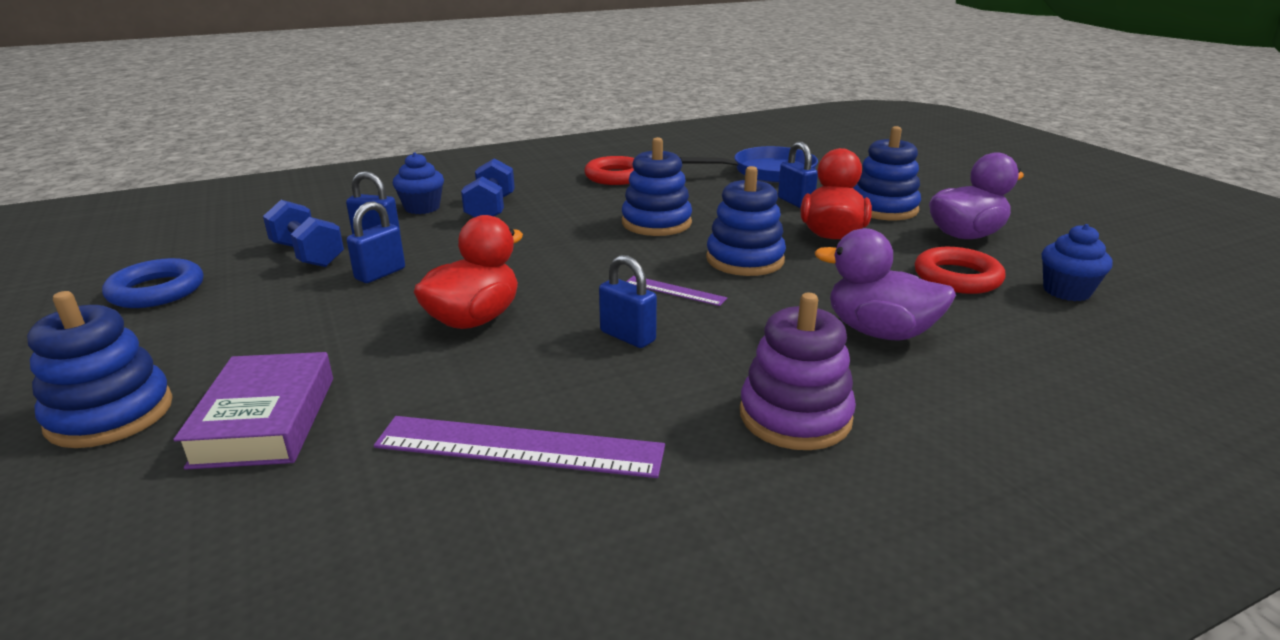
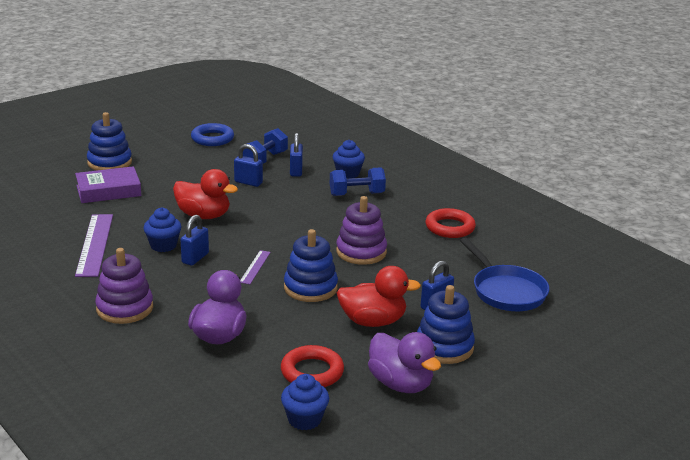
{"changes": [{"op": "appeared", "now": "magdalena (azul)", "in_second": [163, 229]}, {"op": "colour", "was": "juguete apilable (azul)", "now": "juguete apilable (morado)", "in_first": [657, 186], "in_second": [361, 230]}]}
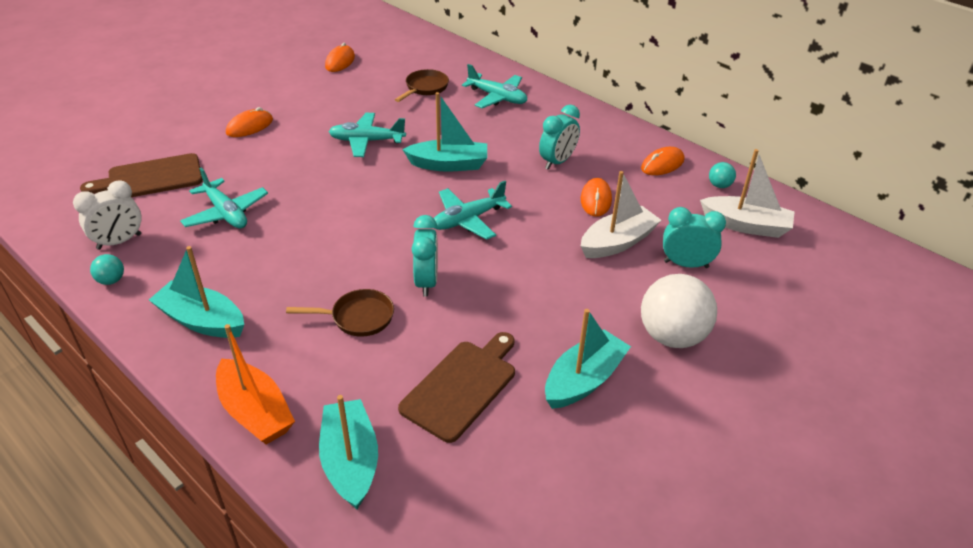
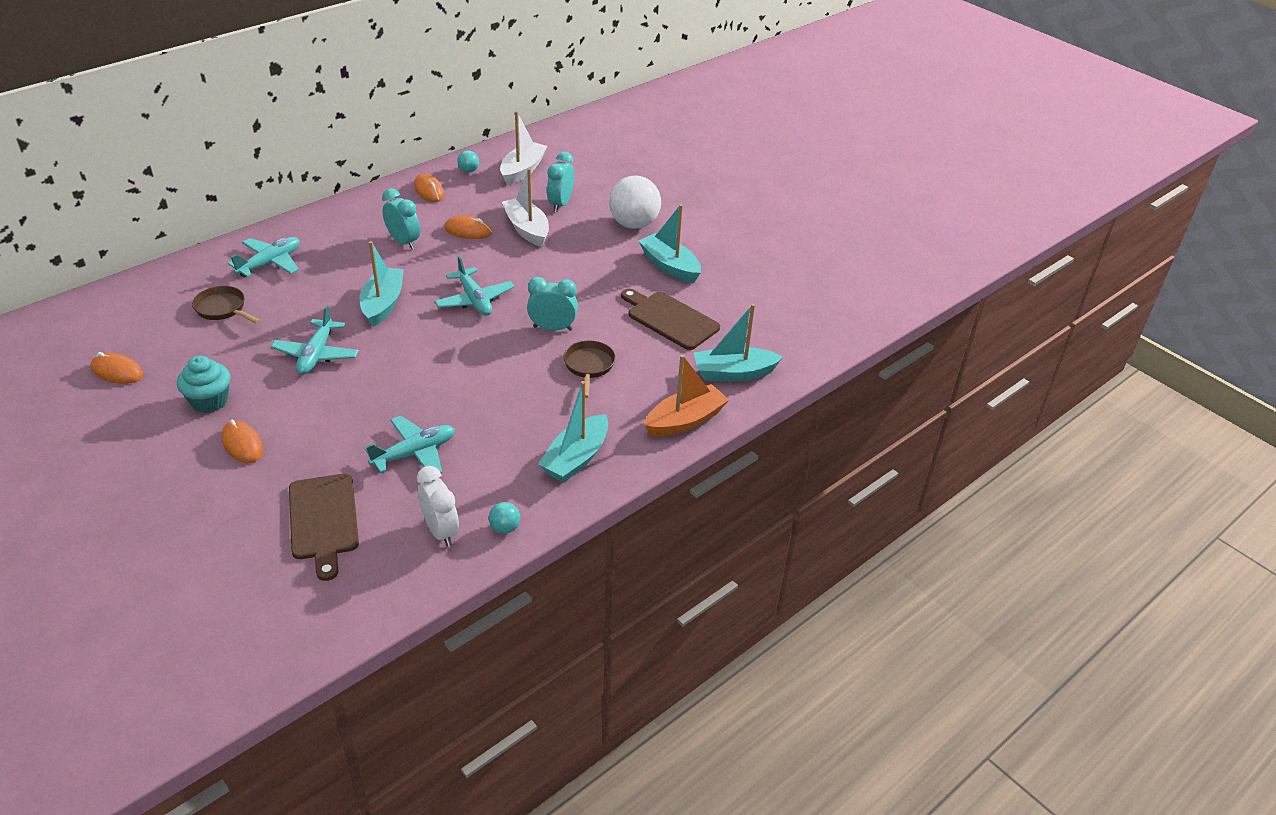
{"changes": [{"op": "appeared", "now": "magdalena (turquesa)", "in_second": [203, 384]}]}
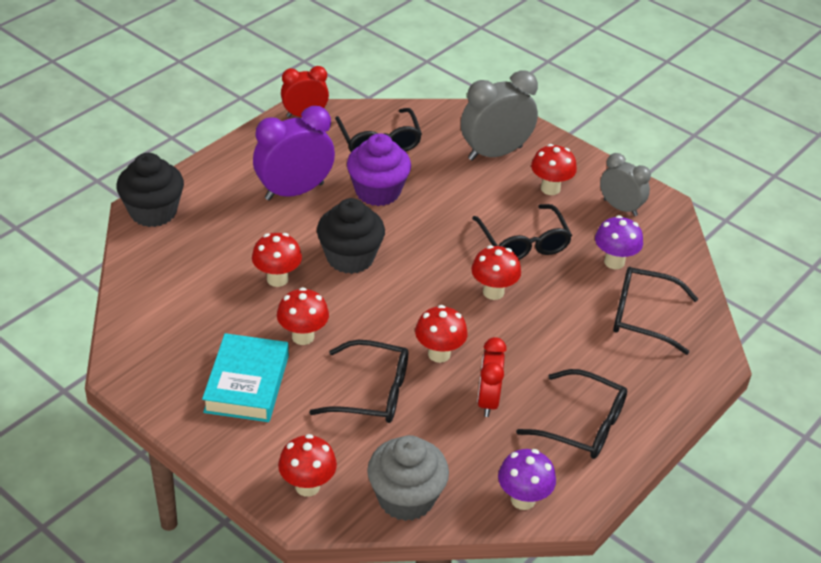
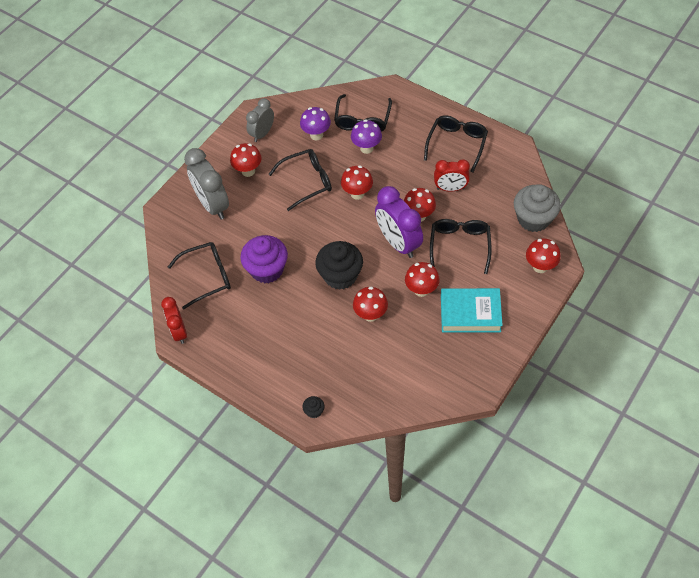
{"changes": [{"op": "size", "was": "magdalena (negro)", "in_first": [150, 190], "in_second": [313, 407], "ratio": 0.43}, {"op": "relocated", "was": "seta (morado)", "in_first": [527, 479], "in_second": [366, 136]}, {"op": "relocated", "was": "despertador (morado)", "in_first": [294, 153], "in_second": [399, 222]}]}
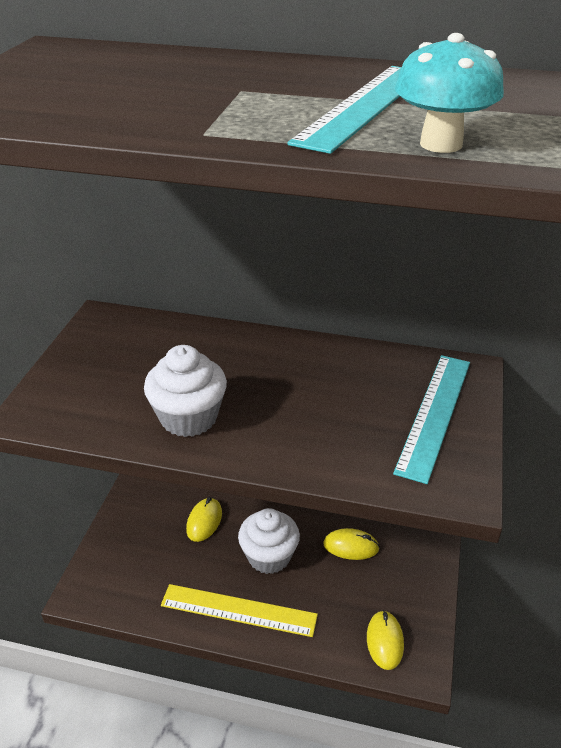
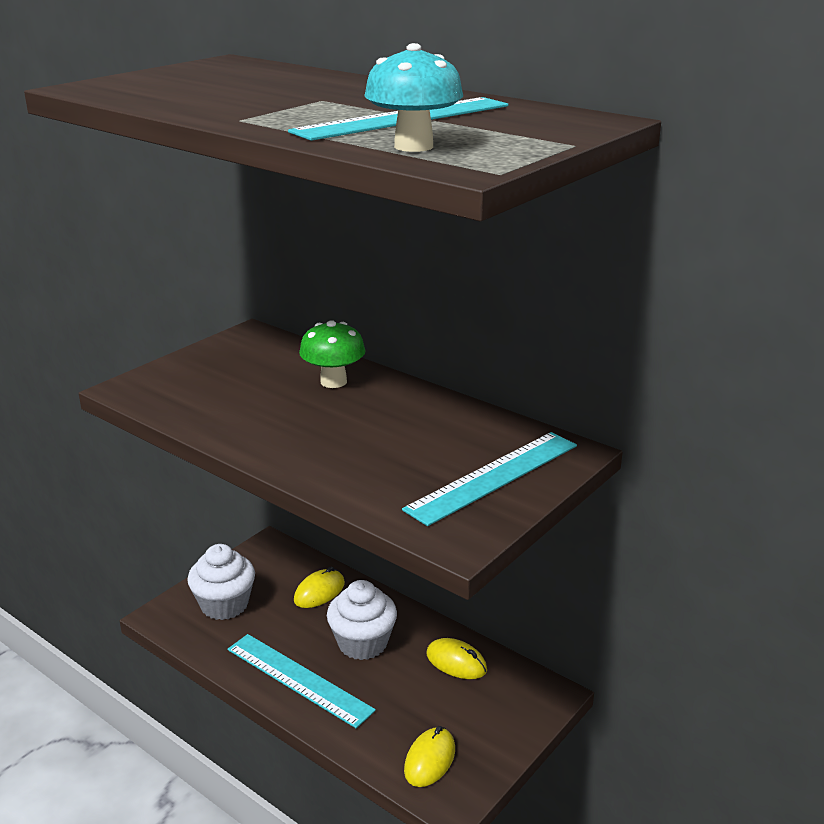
{"changes": [{"op": "relocated", "was": "magdalena (blanco)", "in_first": [185, 391], "in_second": [221, 582]}, {"op": "colour", "was": "regla (amarillo)", "now": "regla (turquesa)", "in_first": [239, 610], "in_second": [302, 681]}, {"op": "appeared", "now": "seta (verde)", "in_second": [332, 354]}]}
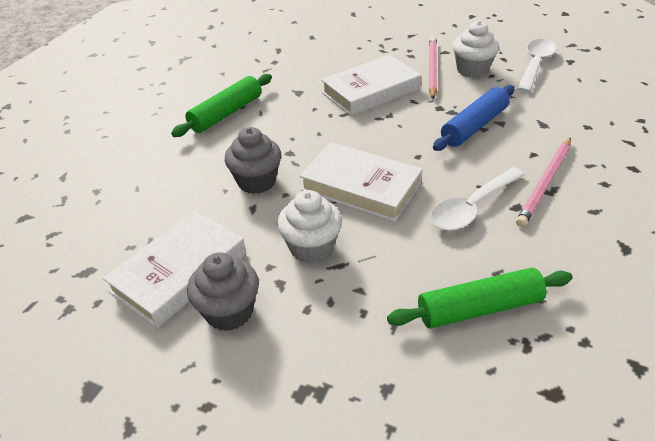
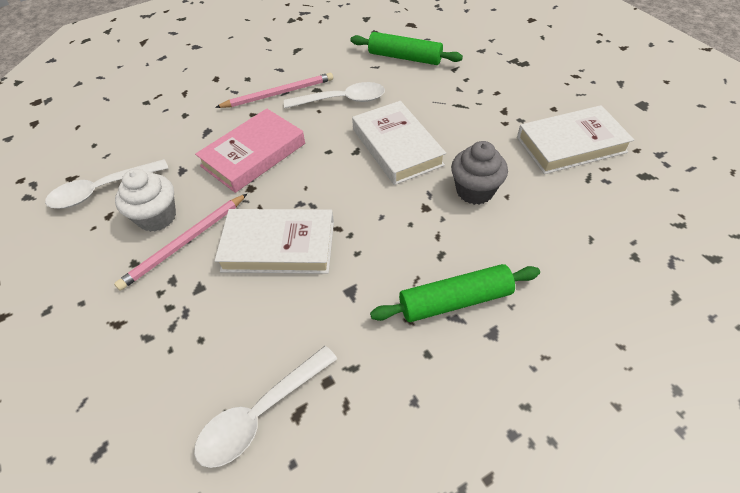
{"changes": [{"op": "appeared", "now": "cuchara (blanco)", "in_second": [265, 407]}, {"op": "exchanged", "was": "rodillo (azul)", "now": "libro (rosa)", "in_first": [474, 118], "in_second": [250, 150]}, {"op": "missing", "was": "magdalena (gris)", "in_first": [223, 291]}, {"op": "missing", "was": "magdalena (blanco)", "in_first": [309, 227]}]}
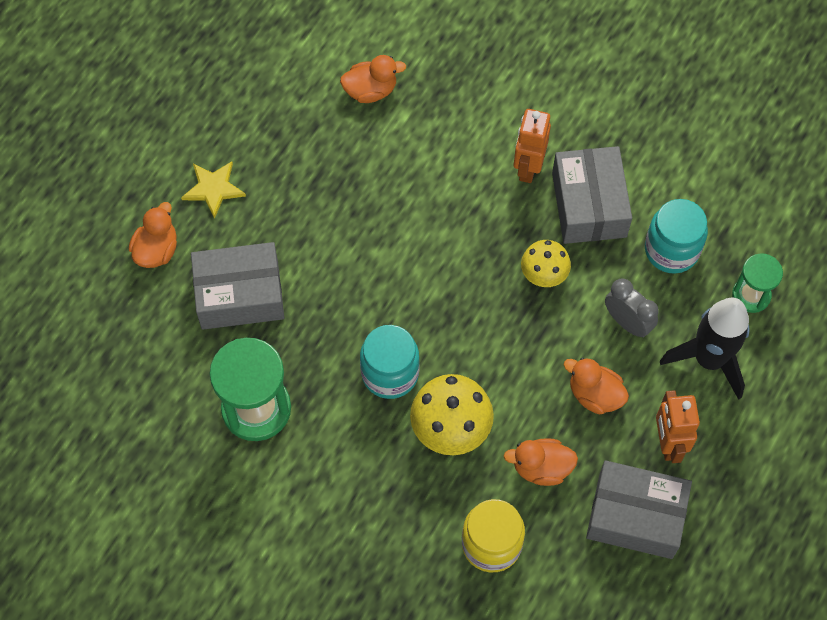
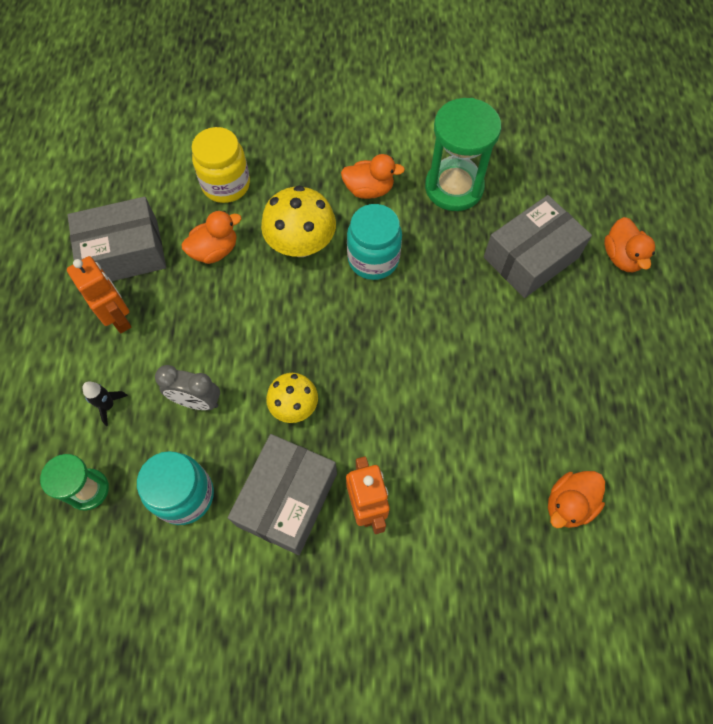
{"changes": [{"op": "size", "was": "cohete (negro)", "in_first": [705, 349], "in_second": [105, 404], "ratio": 0.43}, {"op": "spun", "was": "caja (gris)", "in_first": [592, 195], "in_second": [282, 494], "clockwise": 60}, {"op": "relocated", "was": "pato (naranja)", "in_first": [596, 386], "in_second": [373, 176]}, {"op": "missing", "was": "estrella (amarillo)", "in_first": [213, 190]}]}
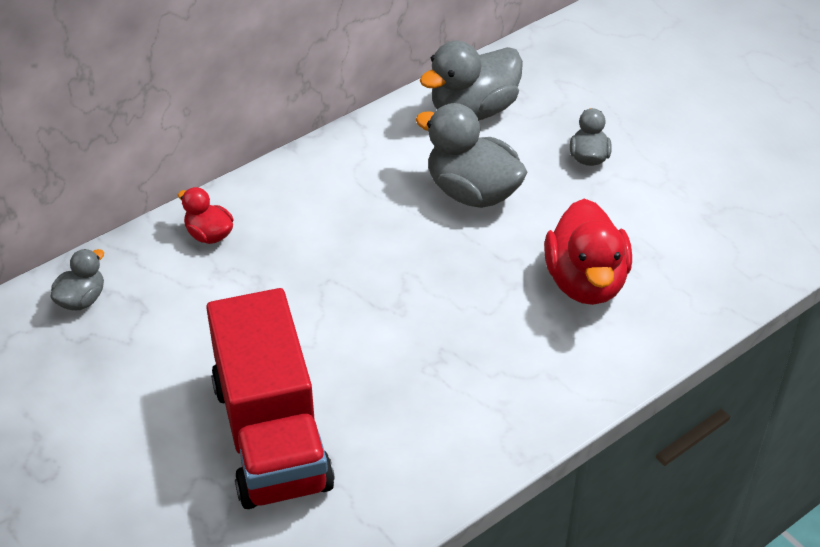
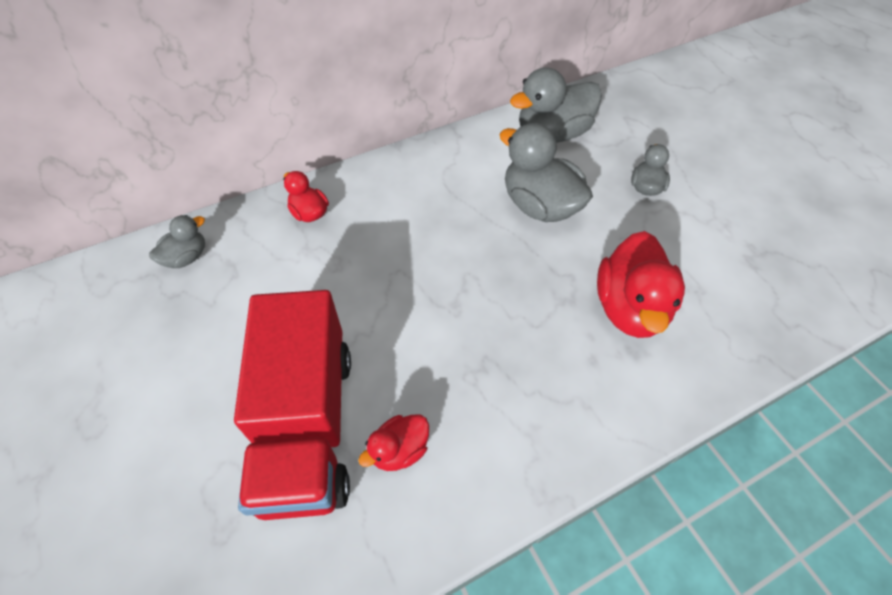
{"changes": [{"op": "appeared", "now": "pato (rojo)", "in_second": [393, 443]}]}
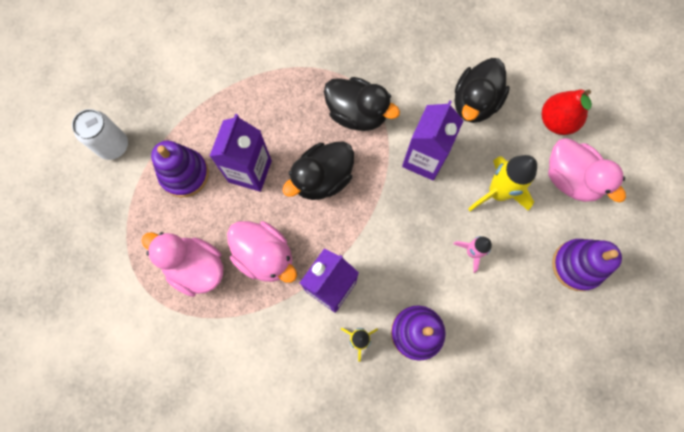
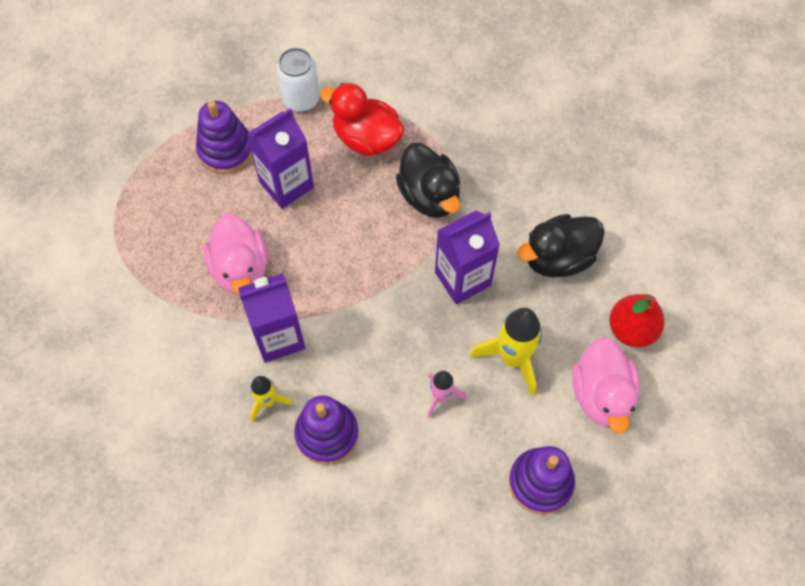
{"changes": [{"op": "relocated", "was": "lata (blanco)", "in_first": [100, 134], "in_second": [298, 80]}, {"op": "appeared", "now": "pato (rojo)", "in_second": [362, 119]}, {"op": "missing", "was": "pato (rosa)", "in_first": [182, 264]}, {"op": "missing", "was": "pato (negro)", "in_first": [318, 171]}]}
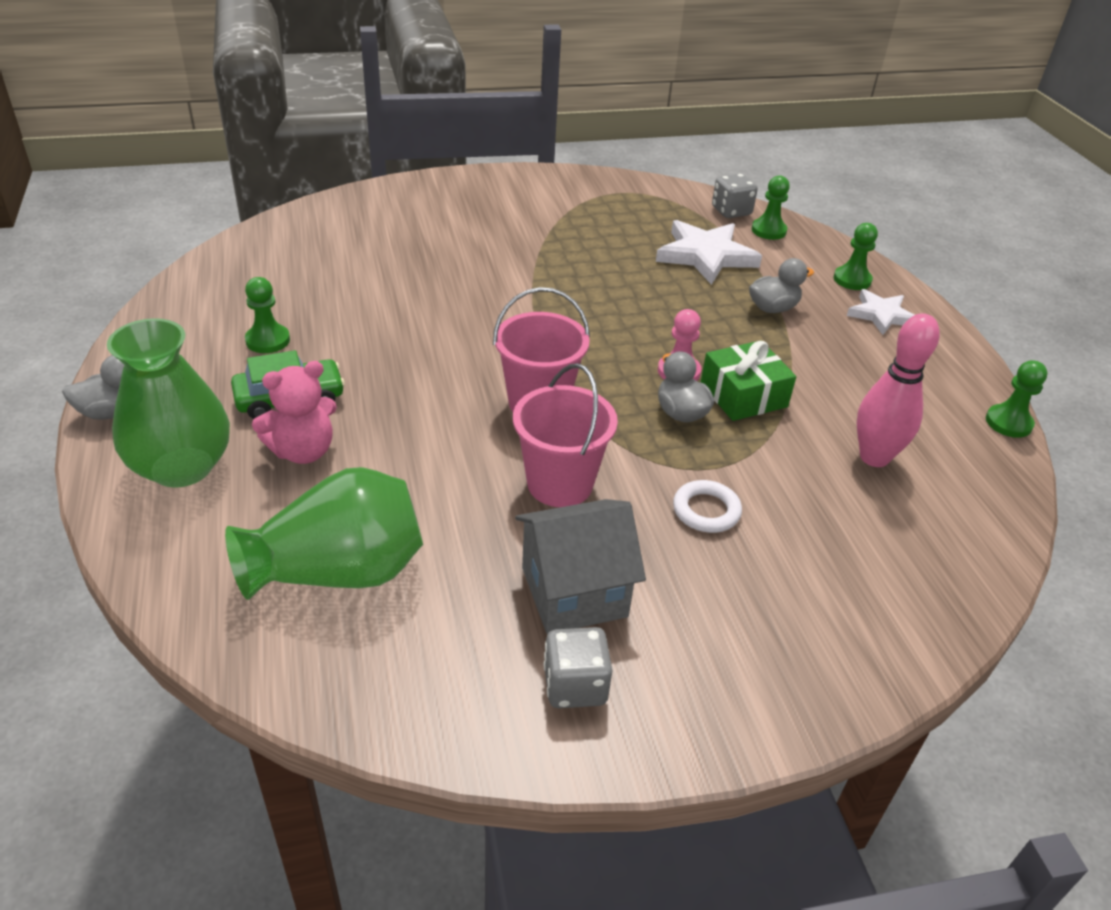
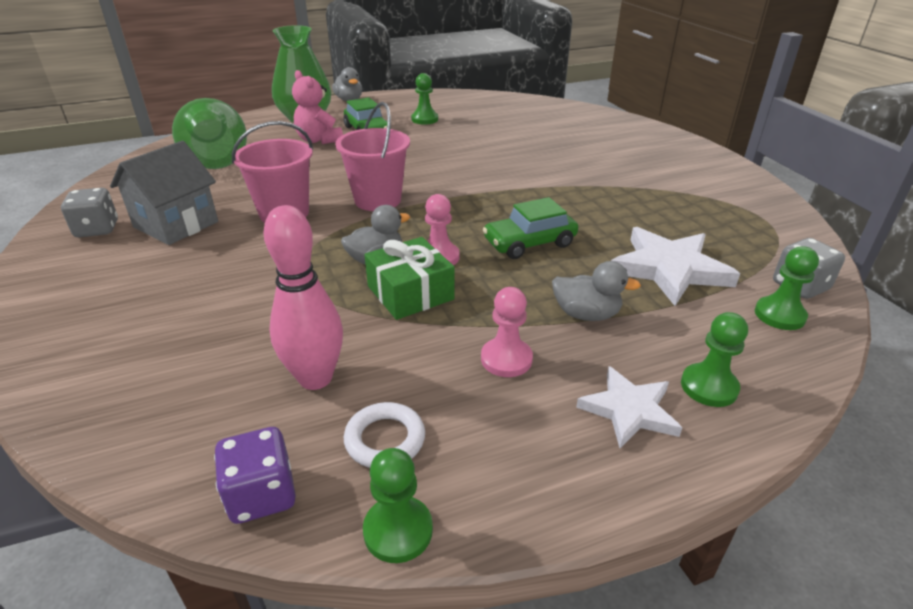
{"changes": [{"op": "spun", "was": "casa (gris)", "in_first": [580, 566], "in_second": [164, 193], "clockwise": 60}, {"op": "appeared", "now": "dado (morado)", "in_second": [255, 475]}, {"op": "relocated", "was": "anillo (blanco)", "in_first": [707, 506], "in_second": [384, 435]}, {"op": "appeared", "now": "peón (rosa)", "in_second": [507, 332]}, {"op": "appeared", "now": "coche (verde)", "in_second": [530, 228]}, {"op": "spun", "was": "pato (gris)", "in_first": [781, 285], "in_second": [596, 291], "clockwise": -45}]}
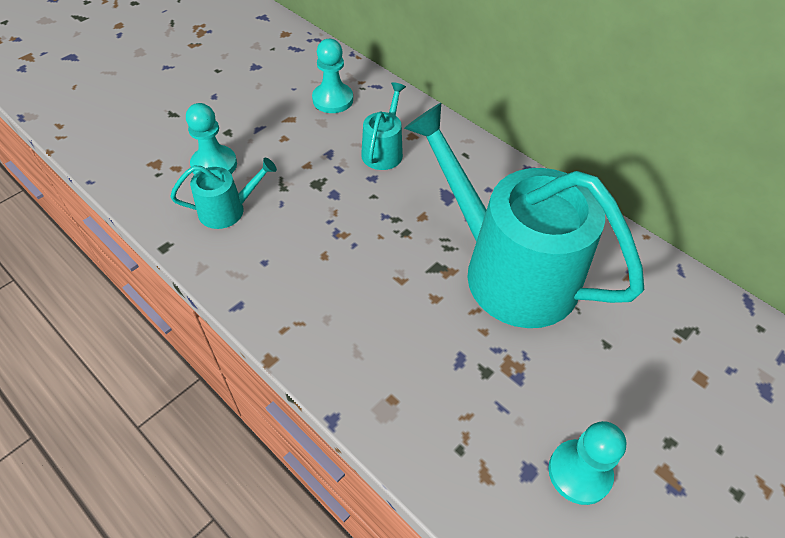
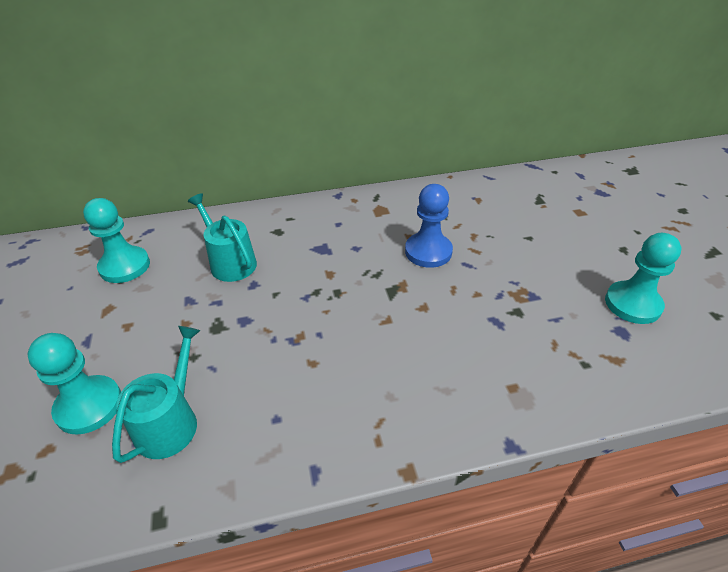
{"changes": [{"op": "exchanged", "was": "regadera (turquesa)", "now": "peón (azul)", "in_first": [524, 215], "in_second": [429, 226]}]}
